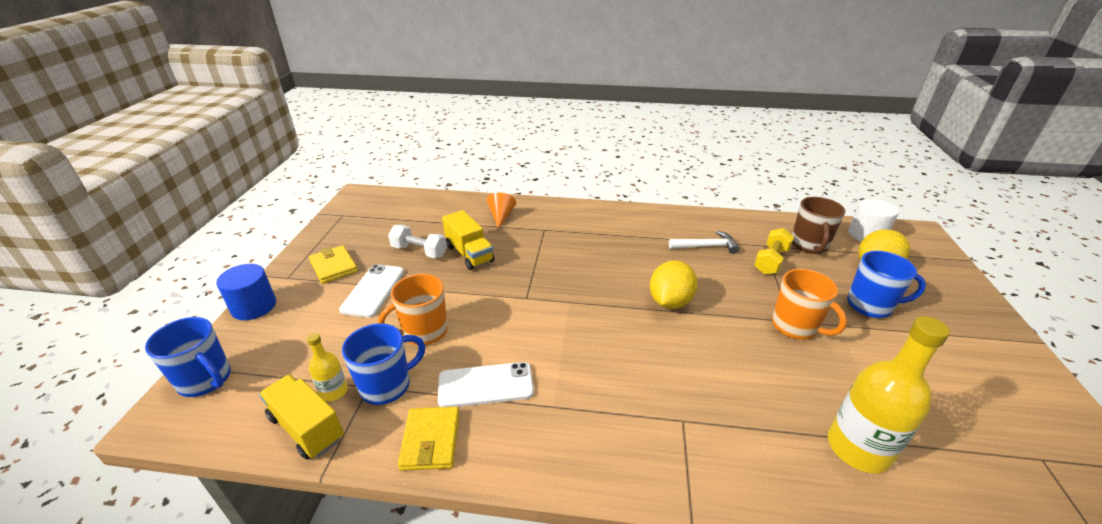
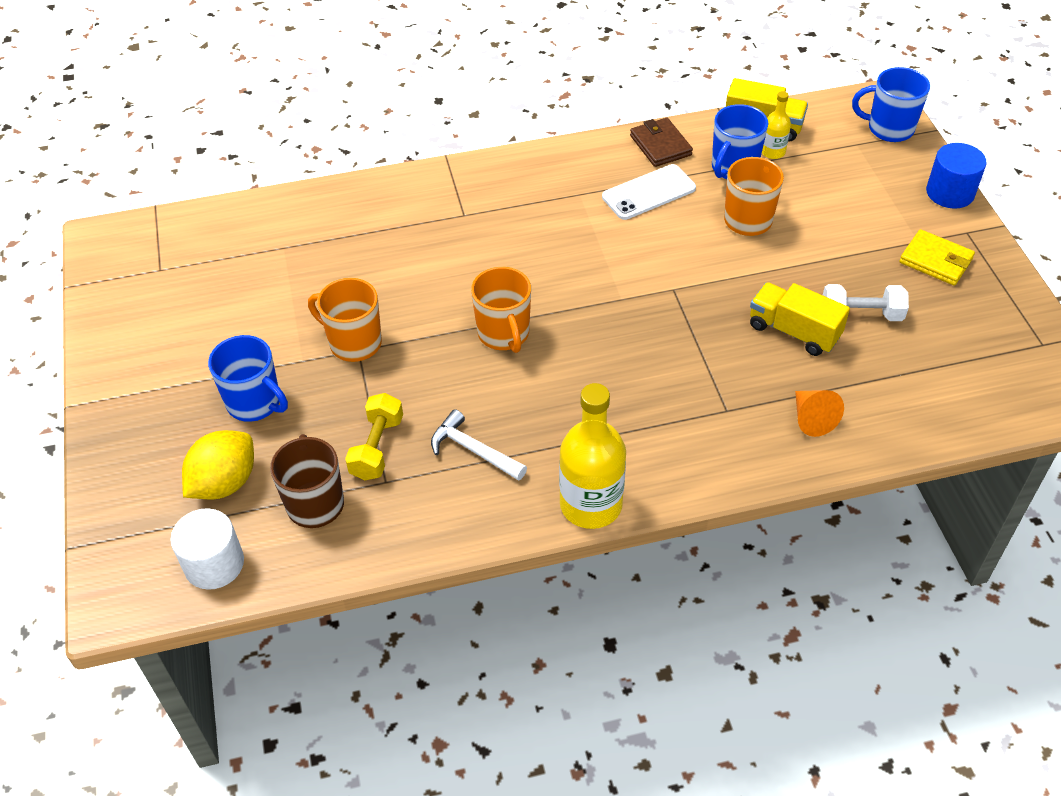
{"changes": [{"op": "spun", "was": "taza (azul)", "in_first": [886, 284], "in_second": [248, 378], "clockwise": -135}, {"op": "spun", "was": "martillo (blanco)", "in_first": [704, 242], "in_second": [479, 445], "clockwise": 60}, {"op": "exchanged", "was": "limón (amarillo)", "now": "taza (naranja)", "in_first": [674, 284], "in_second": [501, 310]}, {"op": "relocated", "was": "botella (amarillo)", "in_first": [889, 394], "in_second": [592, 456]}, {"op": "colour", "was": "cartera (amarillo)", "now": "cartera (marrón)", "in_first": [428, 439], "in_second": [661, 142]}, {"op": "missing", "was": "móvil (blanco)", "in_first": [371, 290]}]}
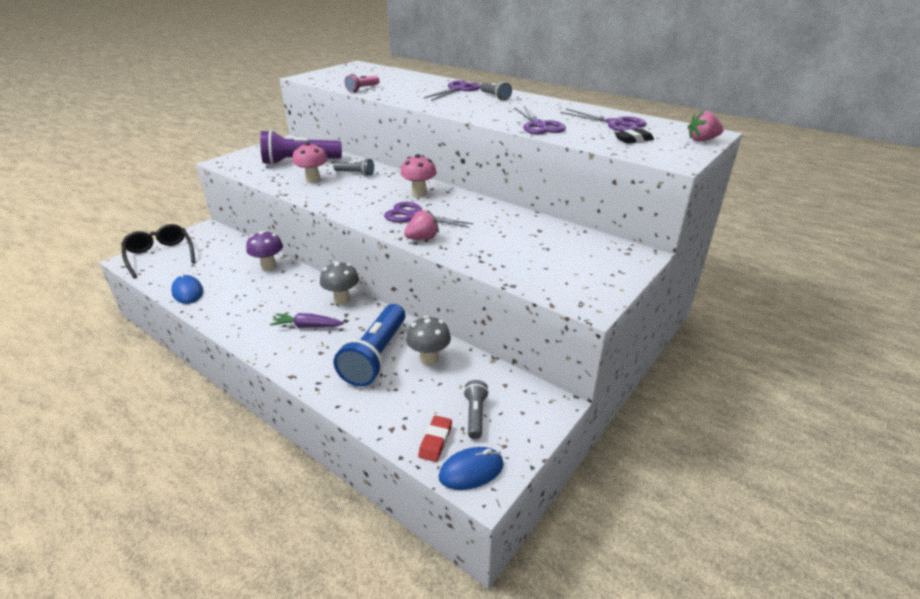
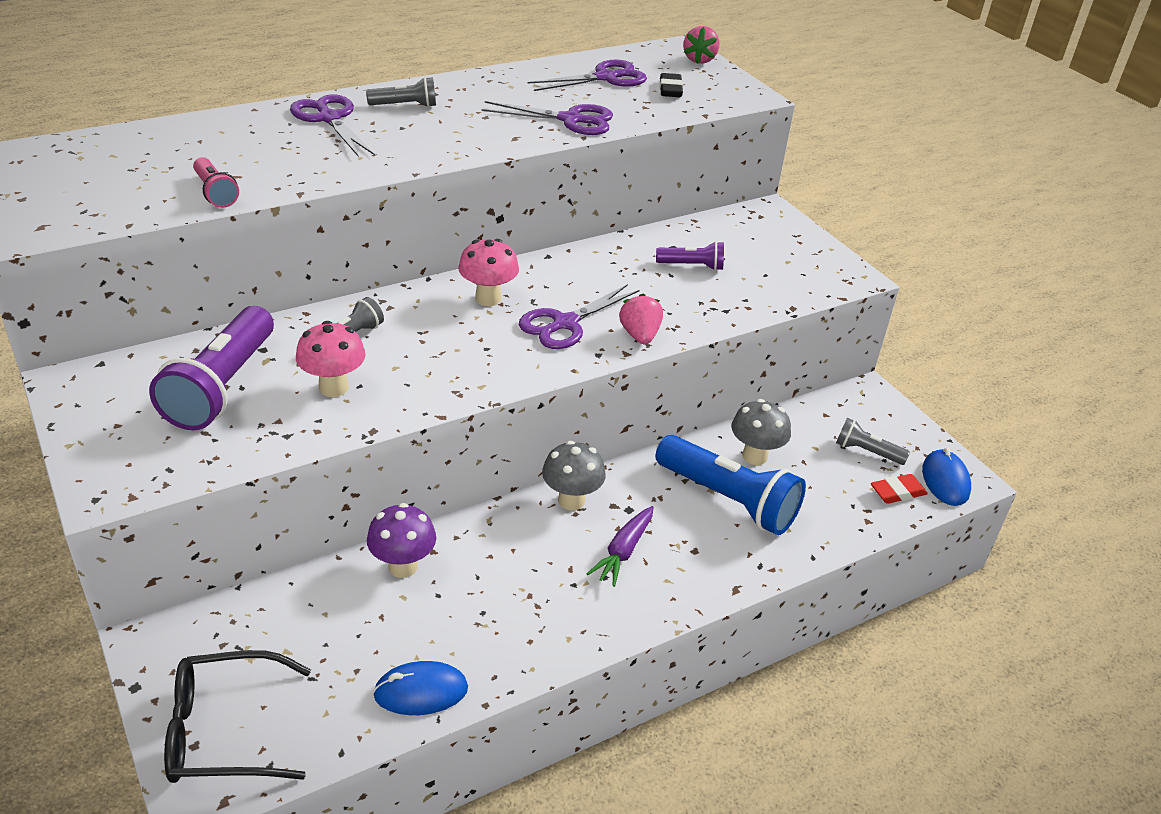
{"changes": [{"op": "appeared", "now": "lámpara de mano (morado)", "in_second": [690, 256]}, {"op": "spun", "was": "goma de borrar (rojo)", "in_first": [435, 439], "in_second": [899, 489], "clockwise": -60}]}
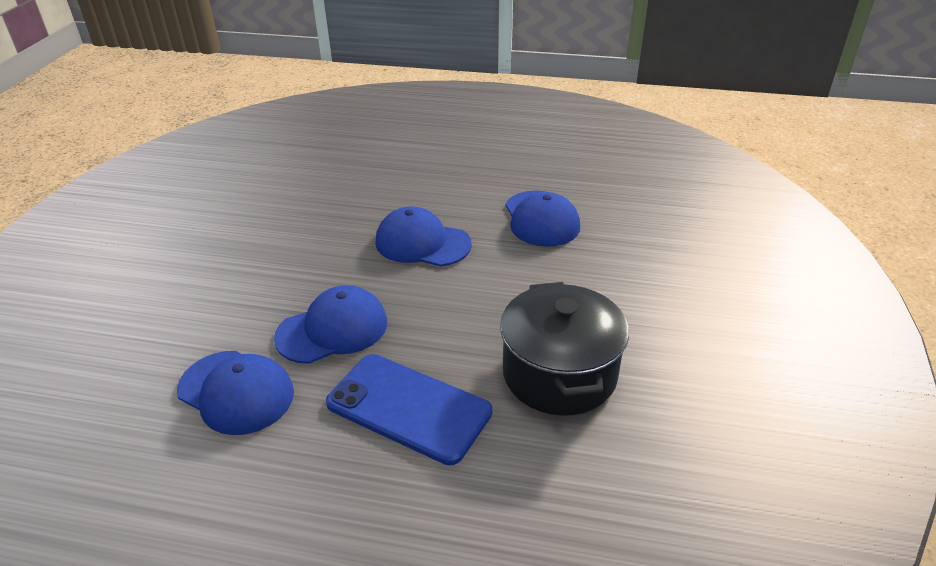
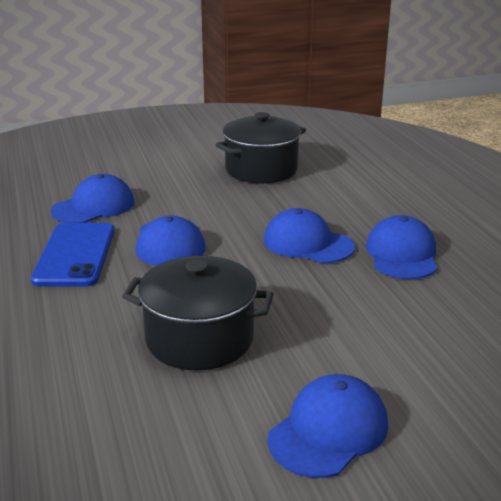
{"changes": [{"op": "relocated", "was": "móvil (azul)", "in_first": [409, 409], "in_second": [72, 254]}, {"op": "appeared", "now": "olla (negro)", "in_second": [198, 313]}, {"op": "appeared", "now": "gorra (azul)", "in_second": [327, 426]}]}
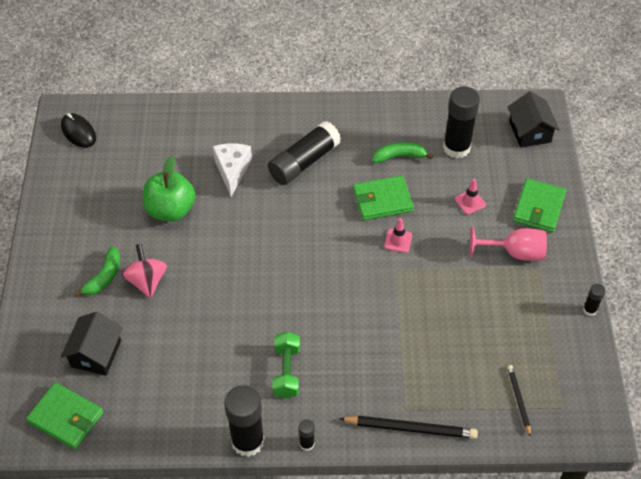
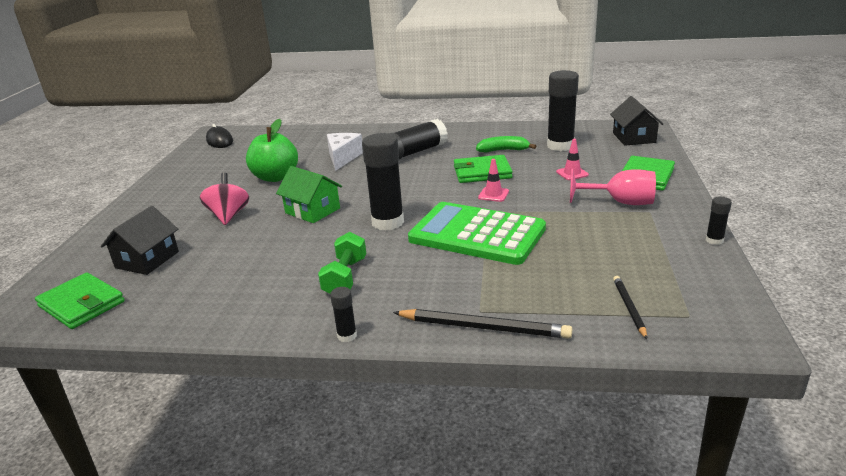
{"changes": [{"op": "appeared", "now": "casa (verde)", "in_second": [309, 194]}, {"op": "relocated", "was": "barra de pegamento (negro)", "in_first": [244, 421], "in_second": [383, 181]}, {"op": "appeared", "now": "calculadora (verde)", "in_second": [477, 233]}, {"op": "missing", "was": "plátano (verde)", "in_first": [97, 271]}]}
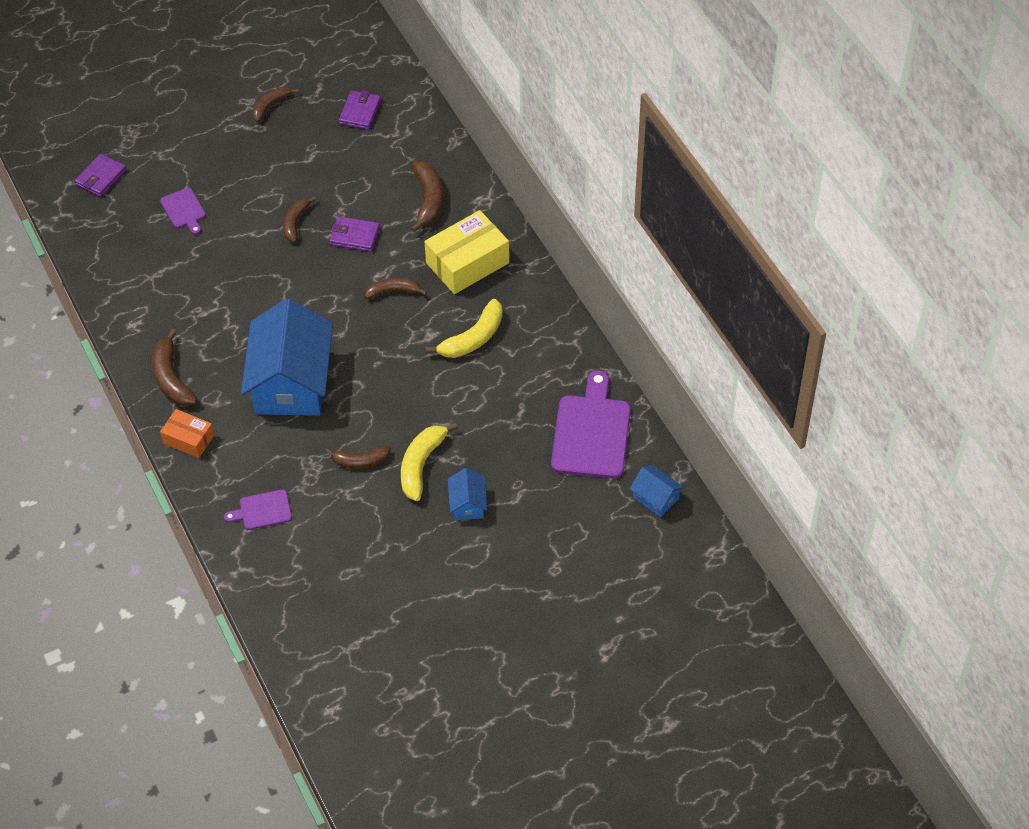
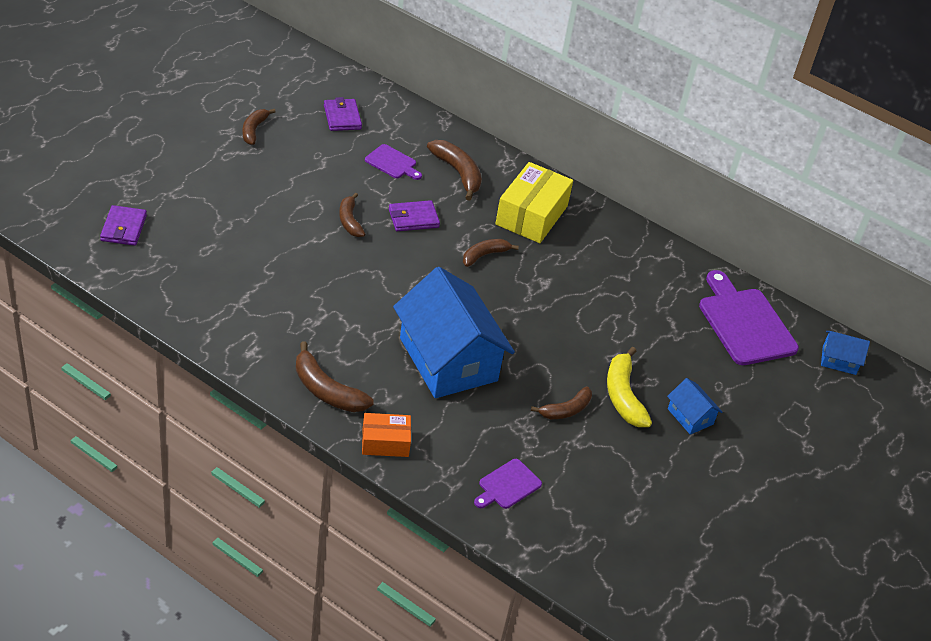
{"changes": [{"op": "relocated", "was": "tabla de cortar (morado)", "in_first": [183, 211], "in_second": [393, 162]}, {"op": "missing", "was": "plátano (amarillo)", "in_first": [464, 328]}]}
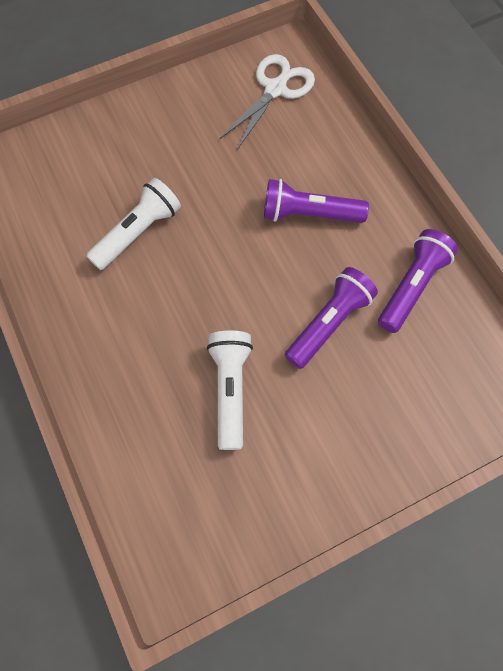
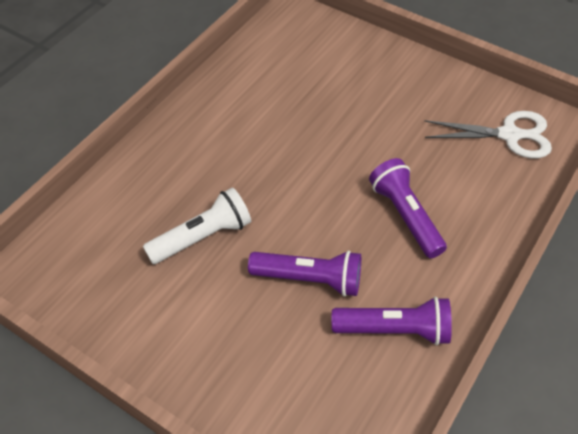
{"changes": [{"op": "missing", "was": "lámpara de mano (blanco)", "in_first": [133, 224]}]}
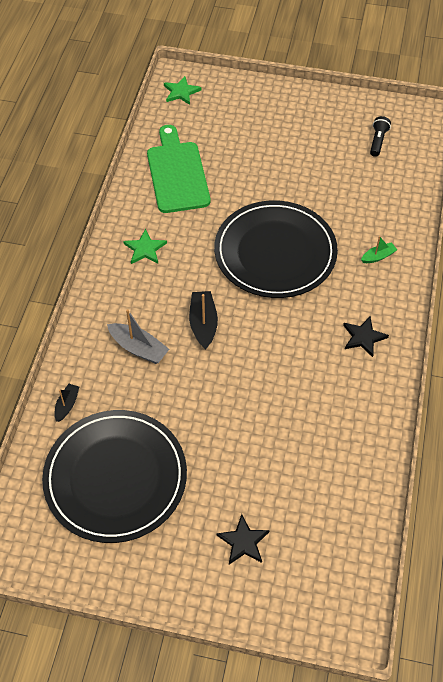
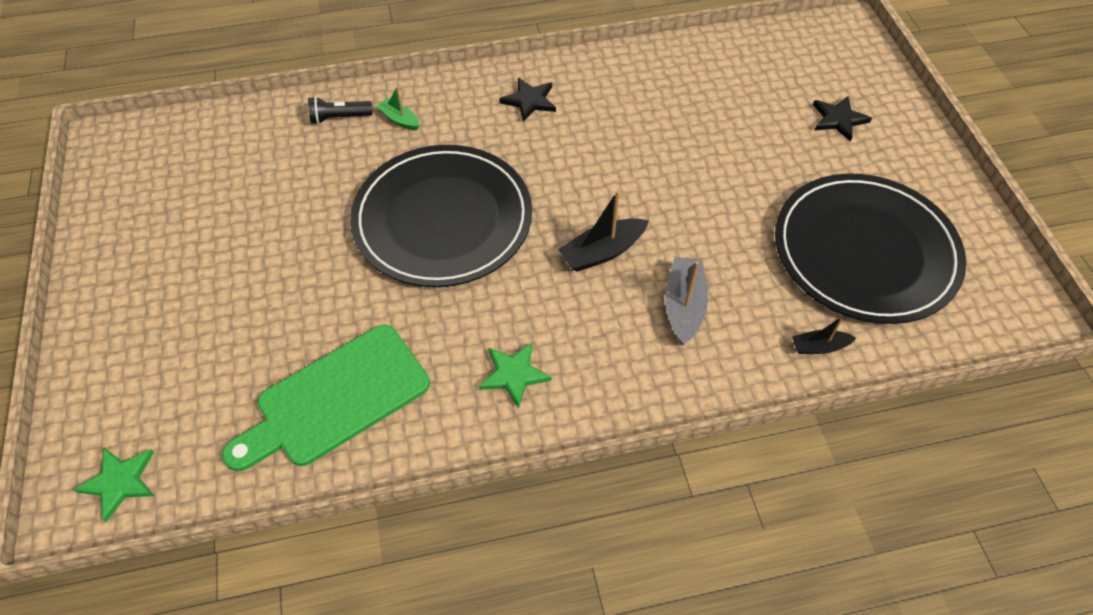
{"changes": [{"op": "relocated", "was": "lámpara de mano (negro)", "in_first": [380, 136], "in_second": [340, 110]}]}
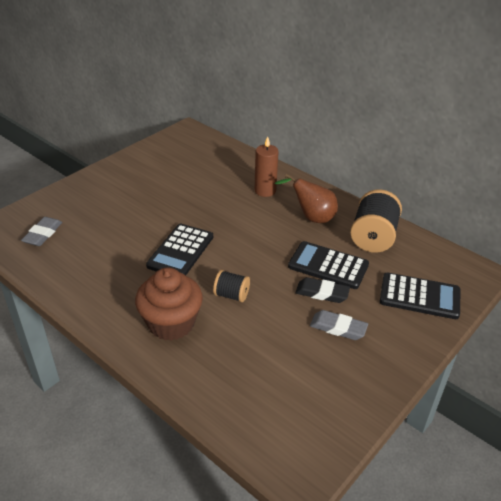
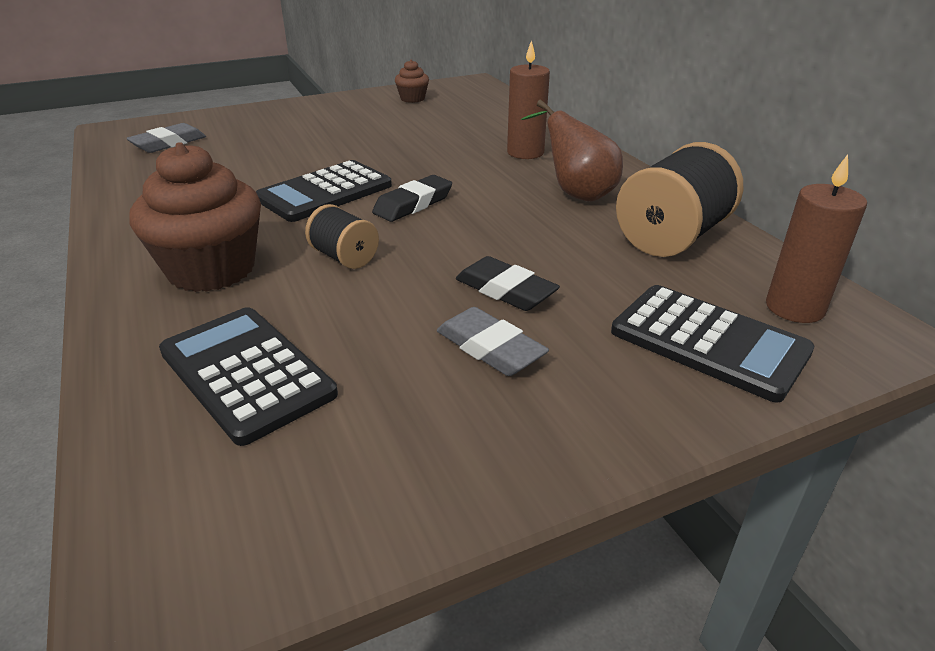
{"changes": [{"op": "relocated", "was": "calculadora (negro)", "in_first": [328, 265], "in_second": [248, 376]}, {"op": "appeared", "now": "goma de borrar (negro)", "in_second": [412, 198]}, {"op": "appeared", "now": "magdalena (marrón)", "in_second": [412, 81]}, {"op": "appeared", "now": "vela (marrón)", "in_second": [816, 238]}]}
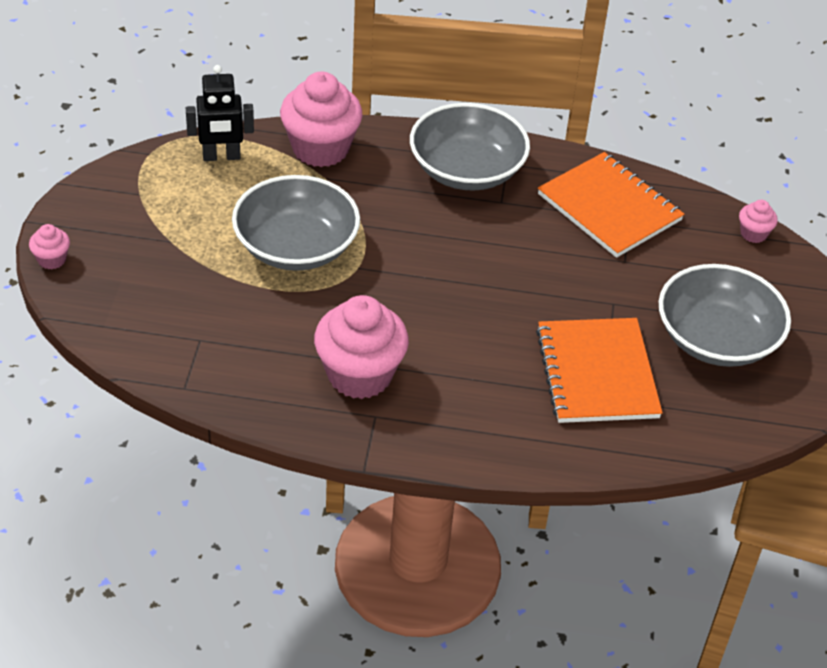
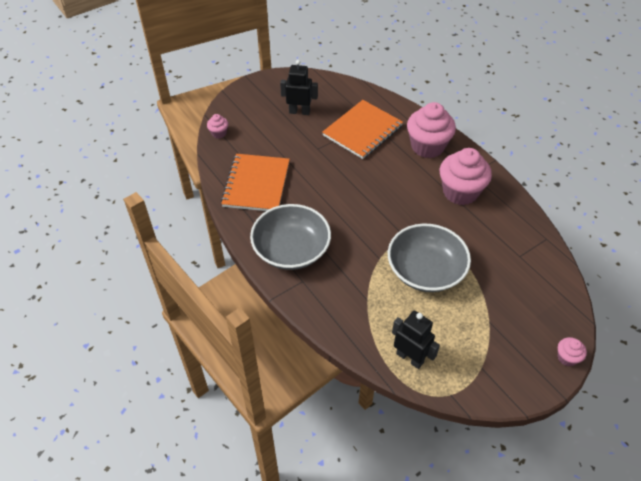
{"changes": [{"op": "exchanged", "was": "cuenco (gris)", "now": "robot (negro)", "in_first": [724, 315], "in_second": [299, 87]}, {"op": "relocated", "was": "magdalena (rosa)", "in_first": [321, 119], "in_second": [431, 130]}]}
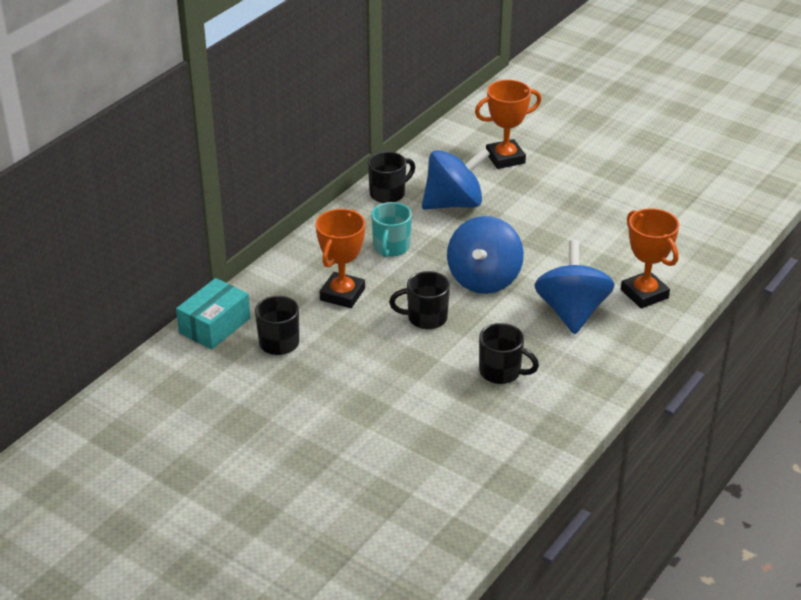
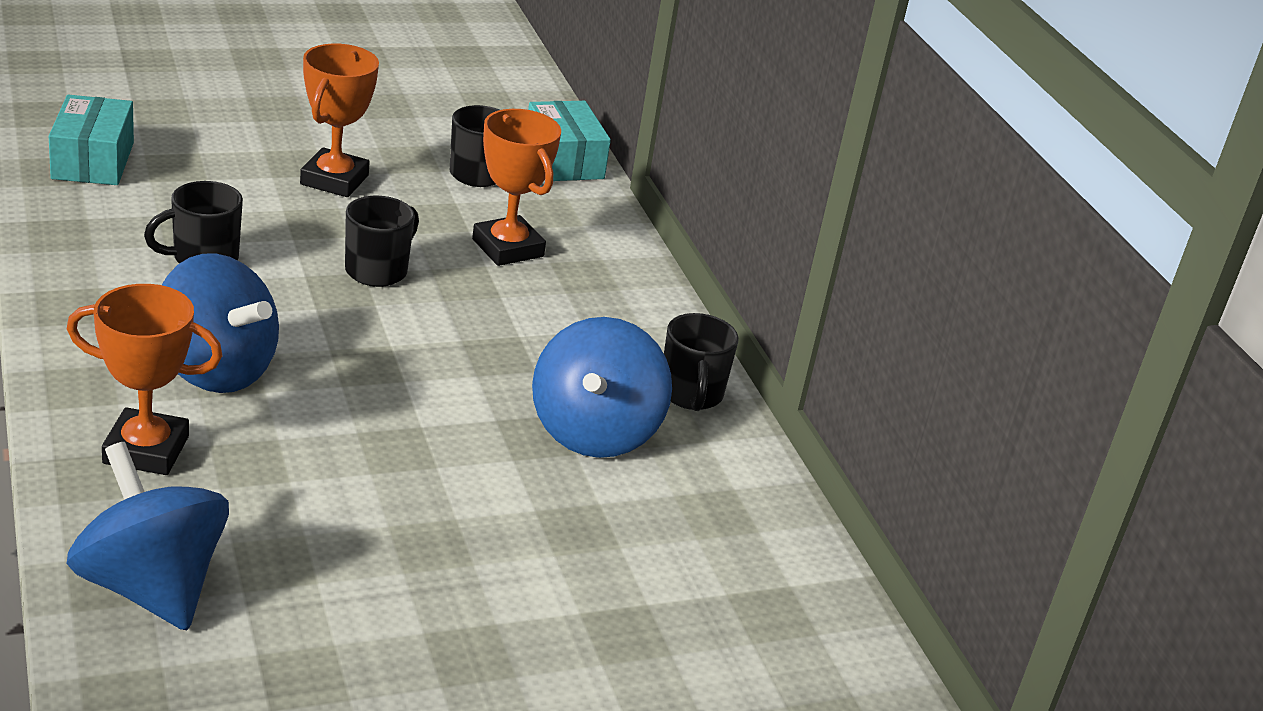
{"changes": [{"op": "appeared", "now": "caja (turquesa)", "in_second": [91, 140]}, {"op": "relocated", "was": "peonza (azul)", "in_first": [485, 255], "in_second": [148, 536]}, {"op": "relocated", "was": "trofeo (naranja)", "in_first": [508, 124], "in_second": [339, 120]}, {"op": "missing", "was": "taza (turquesa)", "in_first": [391, 229]}]}
